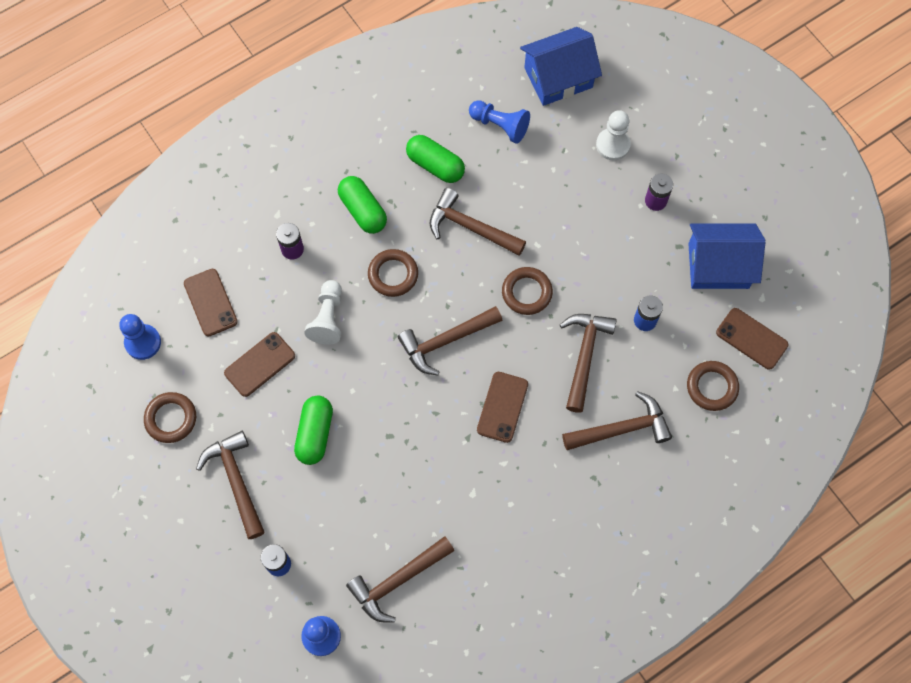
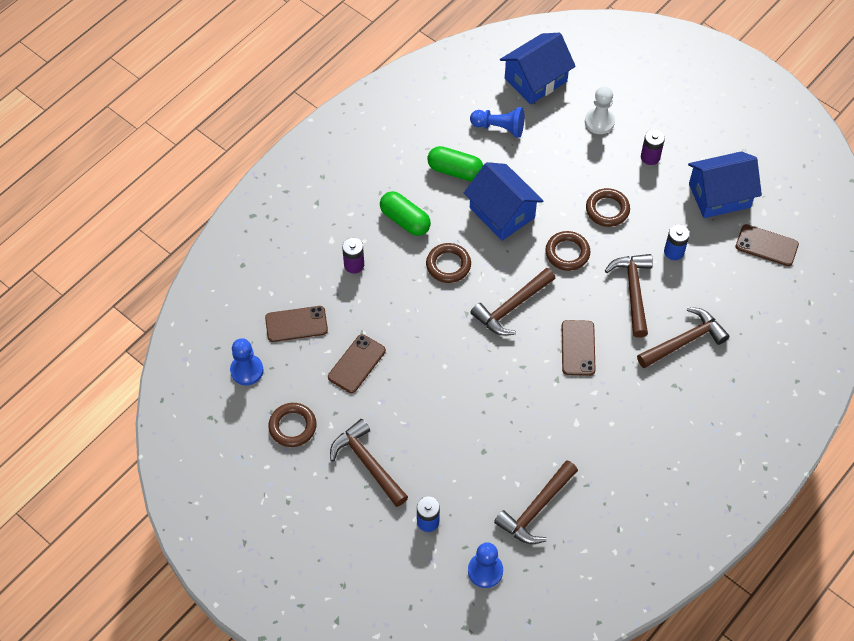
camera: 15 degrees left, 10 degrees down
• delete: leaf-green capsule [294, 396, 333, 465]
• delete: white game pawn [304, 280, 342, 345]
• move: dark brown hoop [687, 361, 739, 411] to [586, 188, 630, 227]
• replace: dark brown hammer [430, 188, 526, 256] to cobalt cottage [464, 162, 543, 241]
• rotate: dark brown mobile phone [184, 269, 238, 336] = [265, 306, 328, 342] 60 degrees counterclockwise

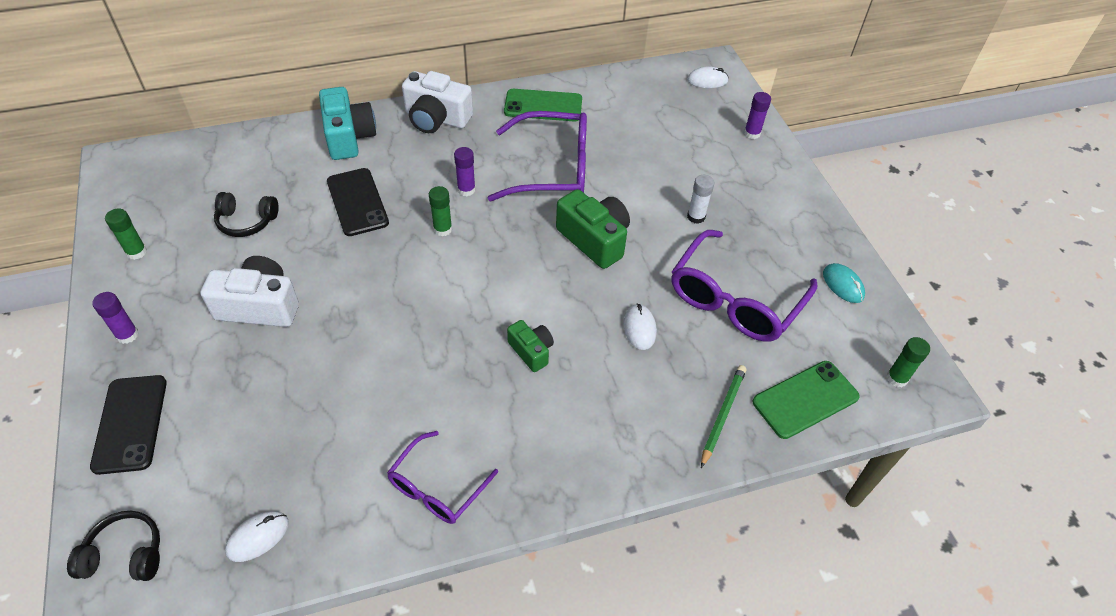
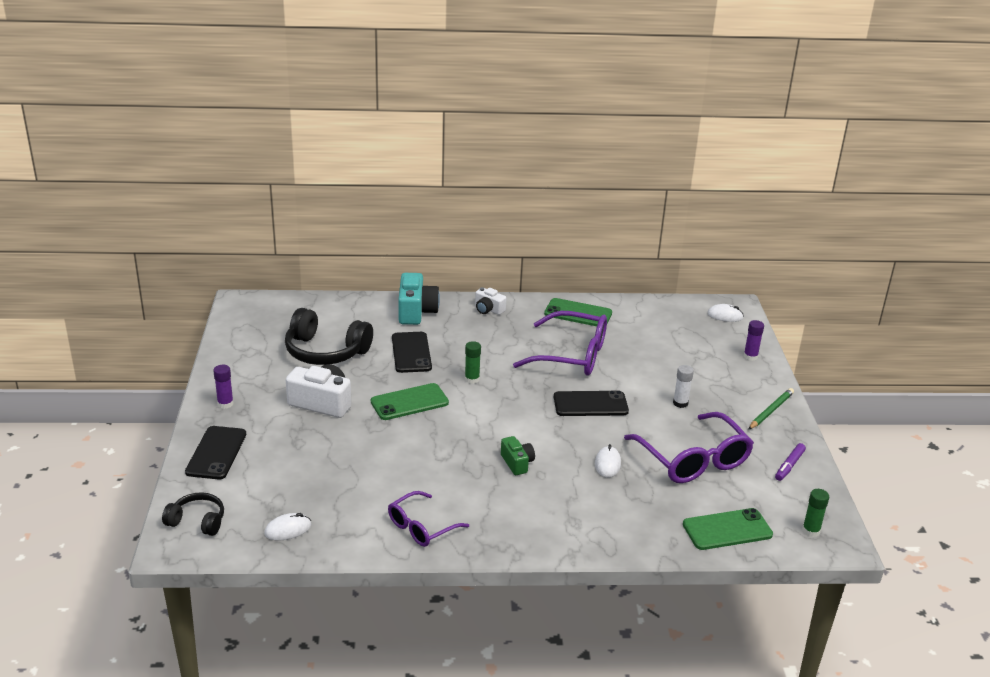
camera: 15 degrees right, 20 degrees down
• delete: leaf-green stick of glue [105, 208, 147, 260]
• delete: royal purple stick of glue [454, 147, 476, 196]
• insert: leaf-green mobile phone [371, 383, 449, 420]
• move: leaf-green lead pencil [701, 365, 747, 468] to [748, 388, 794, 430]
• replace: leaf-green photo camera [556, 189, 630, 269] to ebony mobile phone [554, 390, 629, 416]
• replace: turquoise computer mouse [823, 263, 865, 303] to royal purple felt pen [775, 443, 806, 481]
• rotate: royal purple glasses [672, 230, 817, 342] = [624, 412, 754, 483] 75 degrees counterclockwise
• resize: ebony headset [214, 192, 279, 237] = [285, 308, 373, 365] x1.80
• resize: white photo camera [402, 71, 473, 133] = [475, 287, 506, 315] x0.57

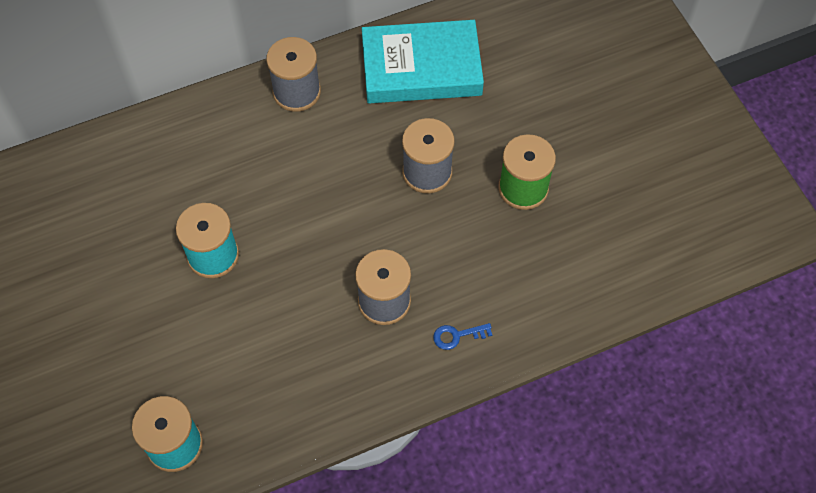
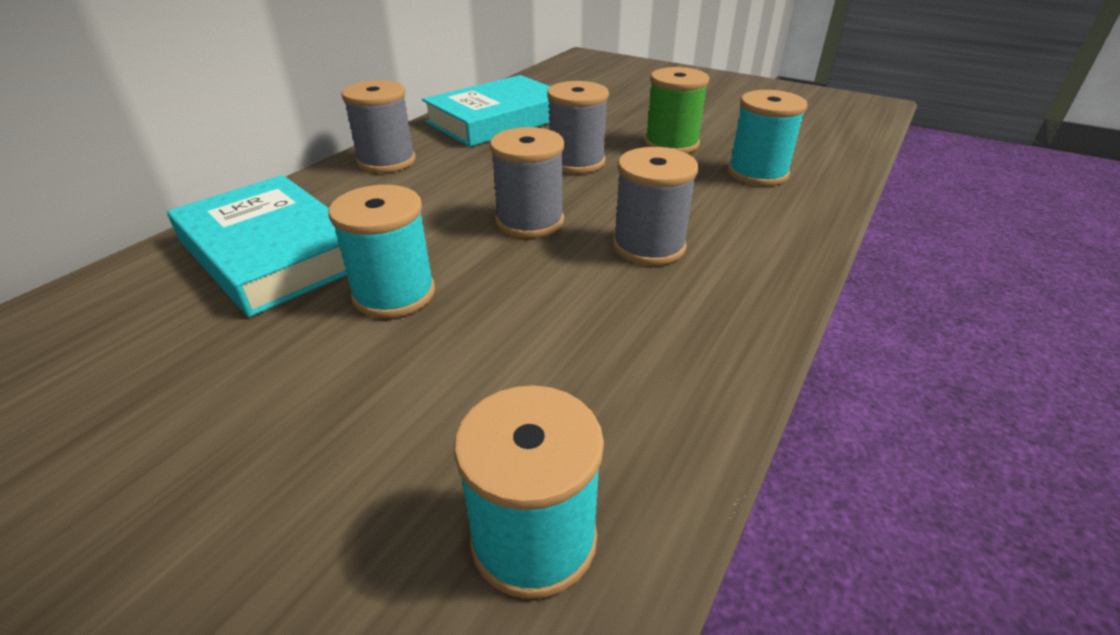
camera: 35 degrees left, 25 degrees down
• delete: cobalt latchkey [433, 323, 492, 350]
• insert: turquoise hardcover [167, 175, 347, 317]
• insert: ash-grey reel of thread [490, 127, 565, 238]
• insert: turquoise reel of thread [728, 90, 808, 186]

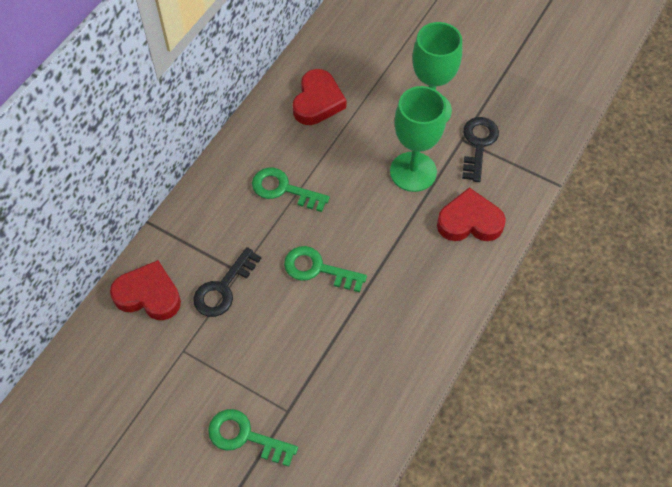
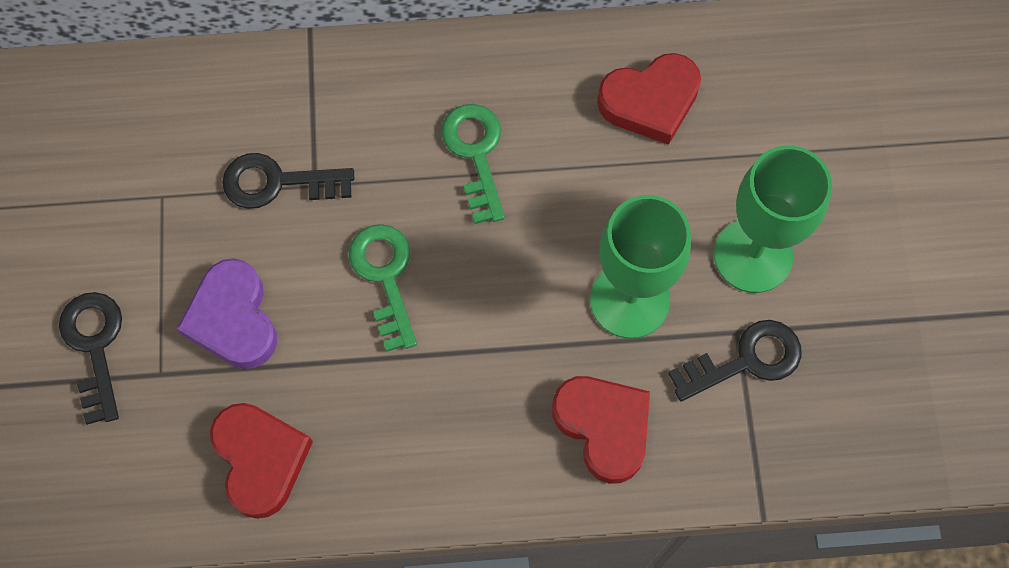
camera: 55 degrees right, 10 degrees up
• insert: royal purple heart shape [177, 258, 277, 369]
• move: crimson heart shape [110, 260, 181, 320] to [210, 403, 313, 519]
• recolor: leaf-green latchkey [208, 409, 298, 467] to ebony latchkey [59, 292, 122, 425]

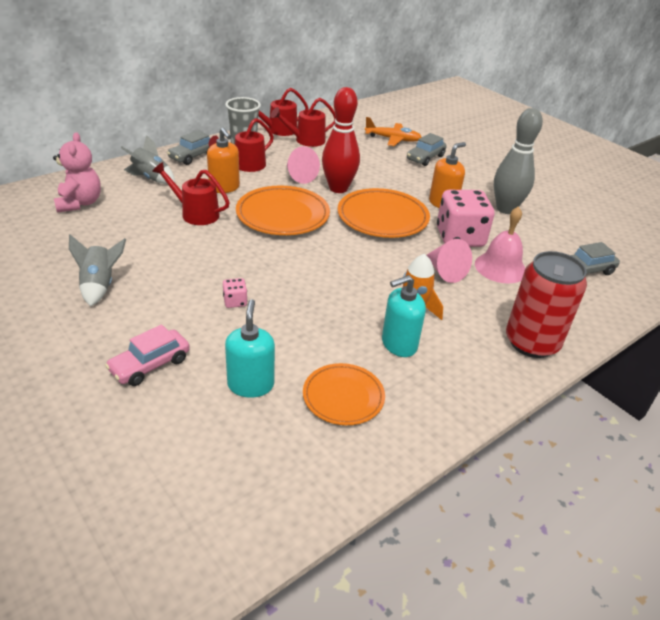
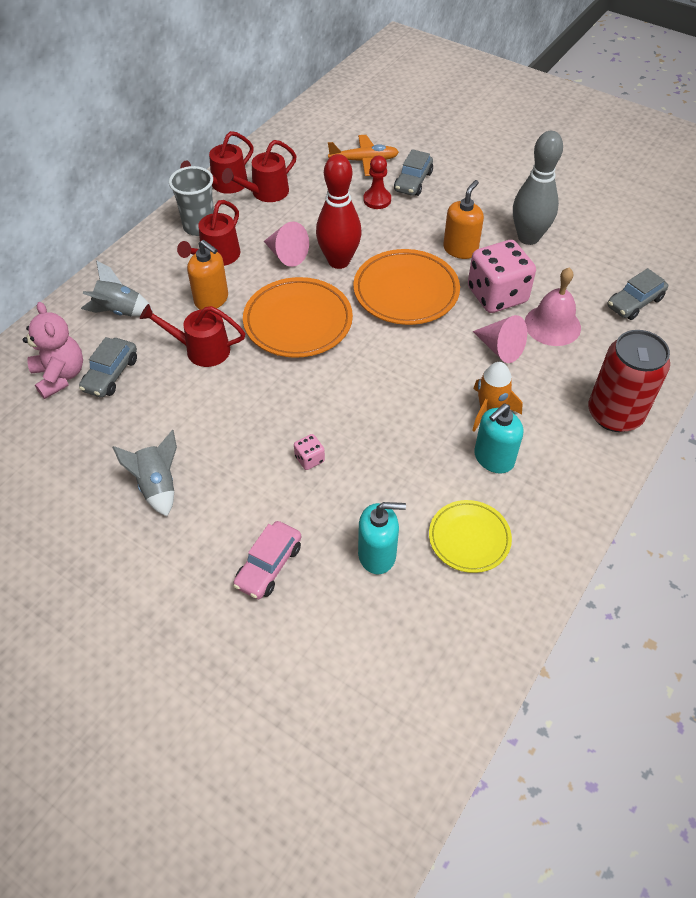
camera: 15 degrees left, 15 degrees up
• insert: crimson game pawn [363, 156, 391, 209]
• move: ash-grey car [167, 130, 210, 165] to [79, 337, 137, 397]
• recolor: bright orange dinner plate [303, 363, 385, 425] to bright yellow dinner plate [429, 500, 512, 573]
• rotate: turquoise soap dispenser [225, 299, 275, 398] = [358, 502, 406, 575] 105 degrees clockwise

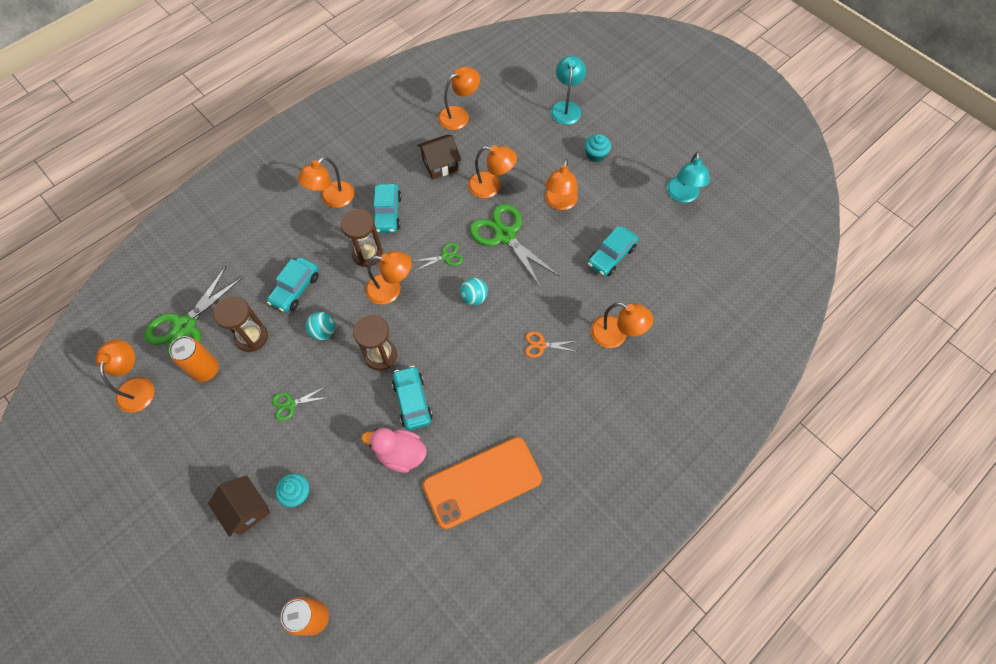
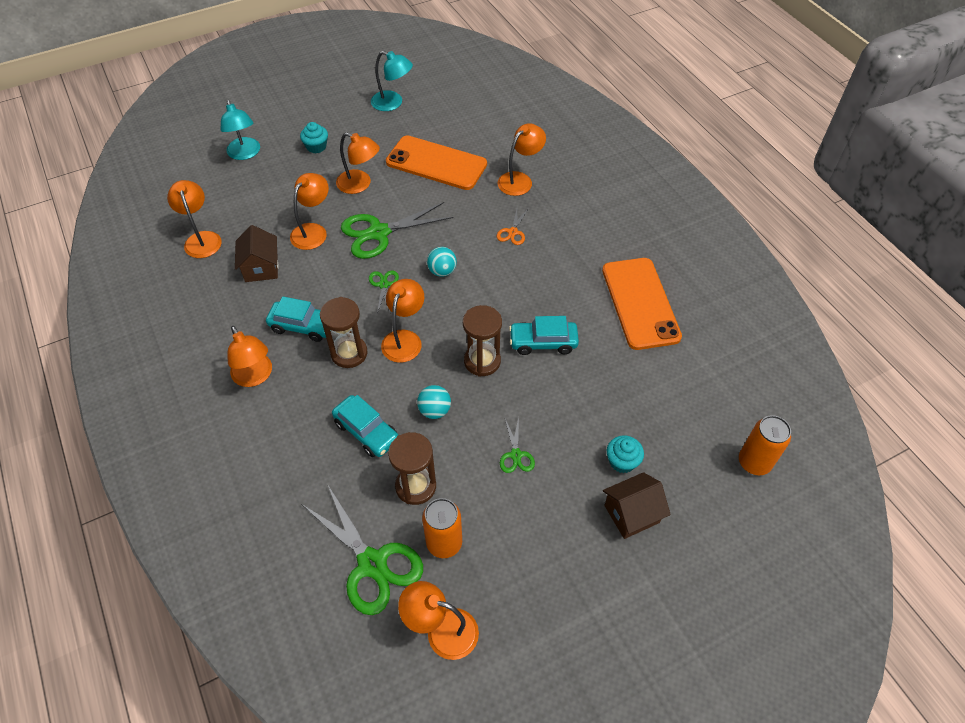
camera: 75 degrees left, 10 degrees down
• delete: rosy toy duck [362, 428, 427, 473]
• replace: turquoise car [588, 226, 638, 276] to bright orange mobile phone [386, 135, 487, 190]
• rotate: turquoise reading lamp [551, 56, 586, 125] = [221, 100, 260, 160] 135 degrees counterclockwise

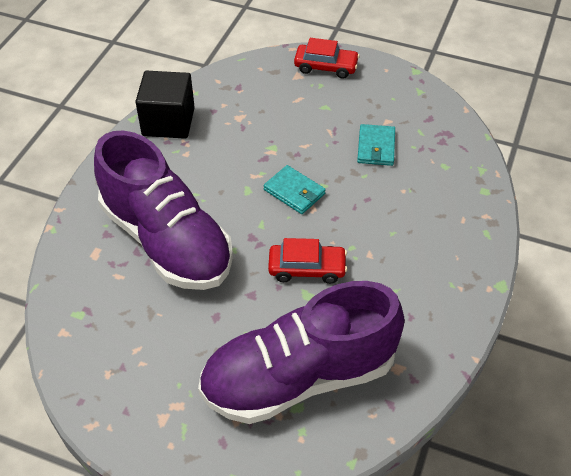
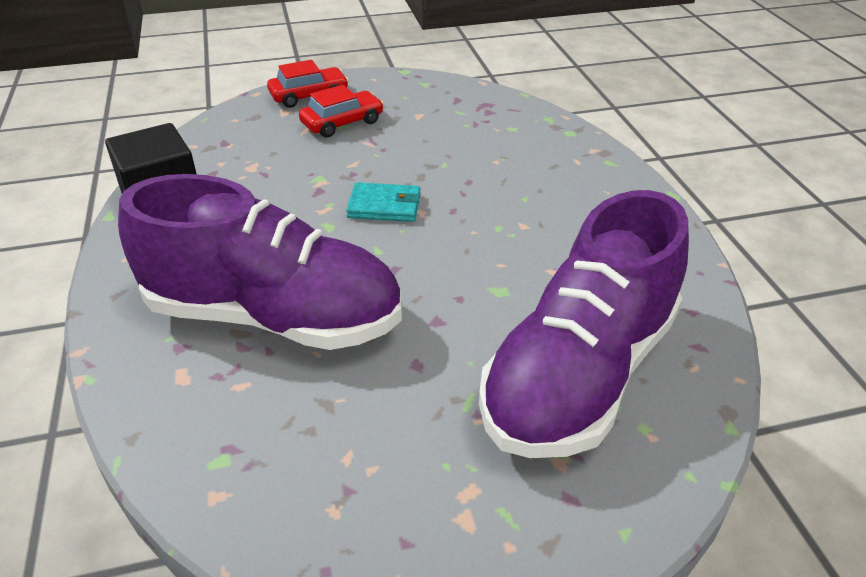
camera: 35 degrees left, 10 degrees down
• delete: turquoise card wallet [357, 124, 395, 166]
• move: crimson car [268, 238, 347, 284] to [299, 85, 384, 138]

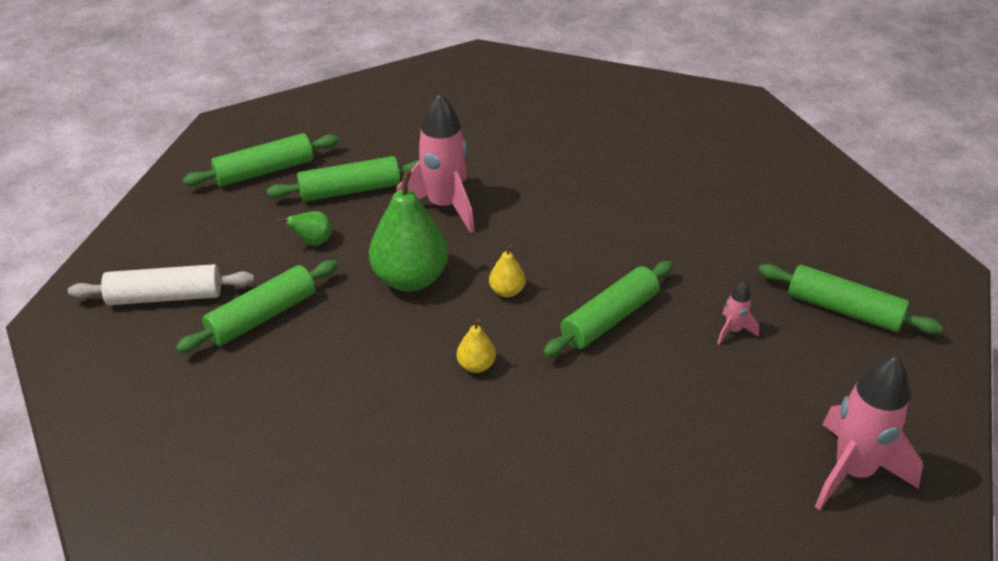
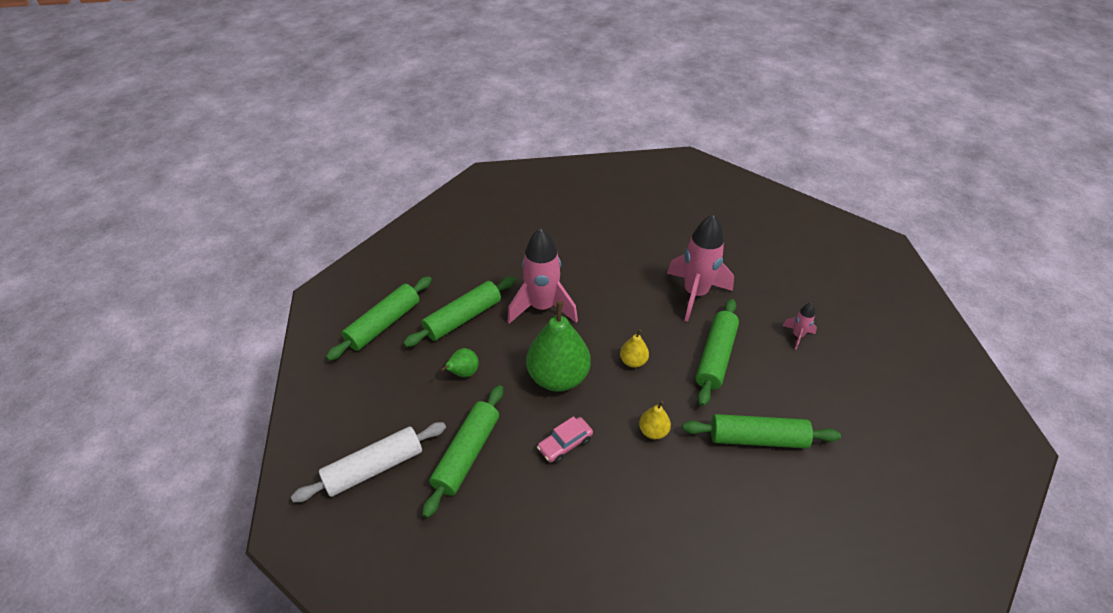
camera: 25 degrees left, 5 degrees up
• insert: rosy car [537, 416, 593, 463]
• move: leaf-green rolling pin [758, 264, 943, 334] to [682, 414, 841, 449]
• move: rosy spaceship [815, 356, 923, 510] to [667, 214, 734, 322]

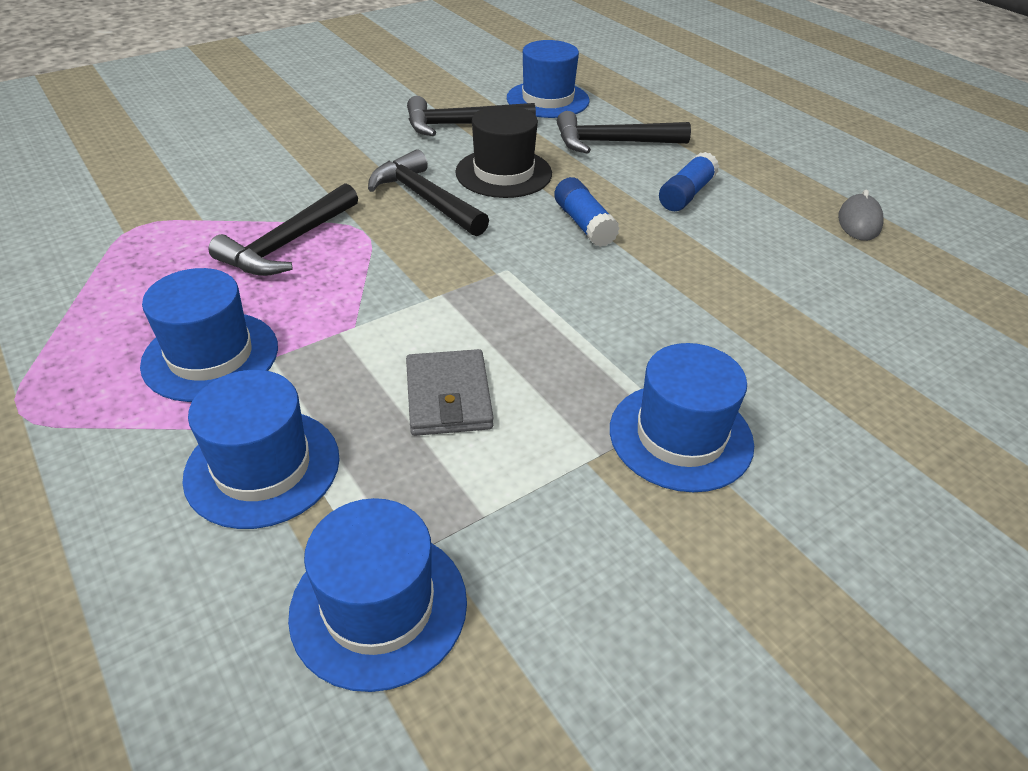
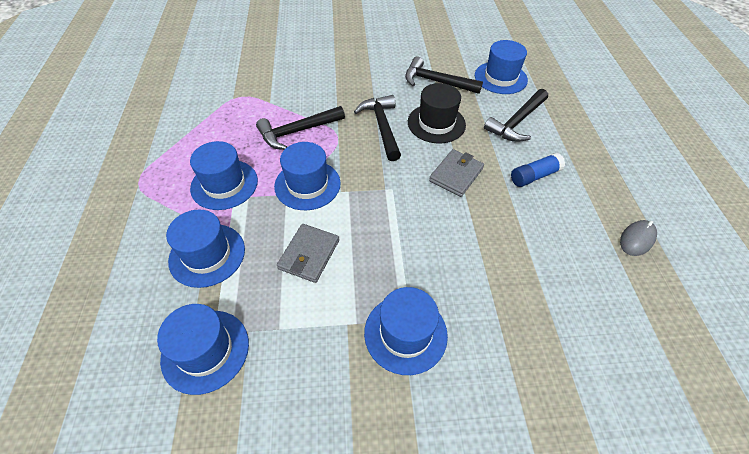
camera: 30 degrees right, 10 degrees up
• insert: cobalt top hat [274, 142, 341, 210]
• replace: cobalt stick of glue [554, 177, 620, 247] to ash-grey card wallet [429, 149, 484, 197]
• rotate: ebony hammer [557, 111, 691, 154] = [484, 89, 548, 142] 75 degrees counterclockwise

